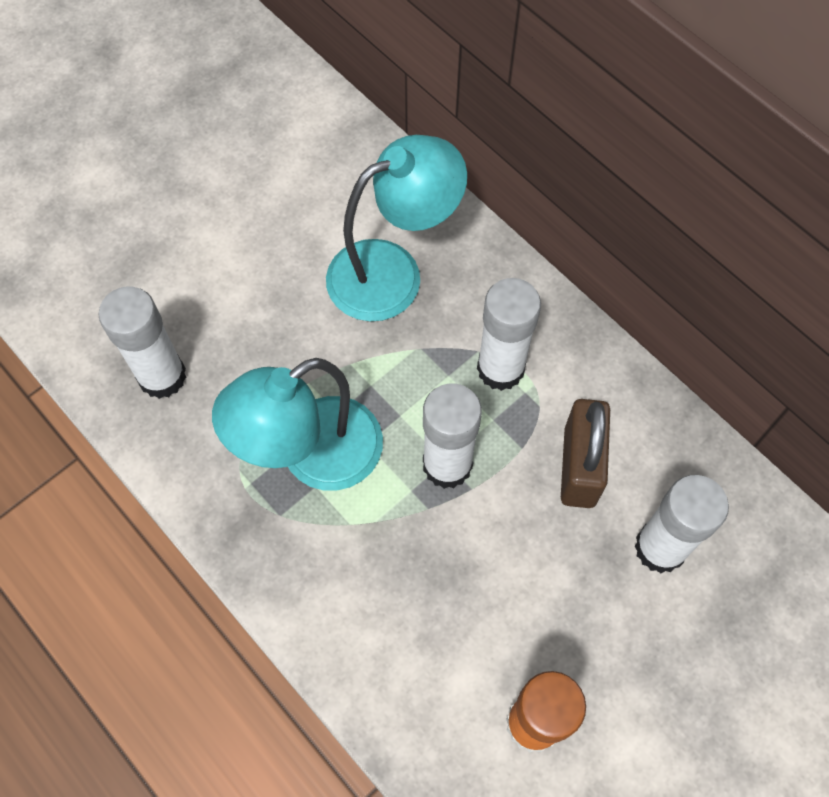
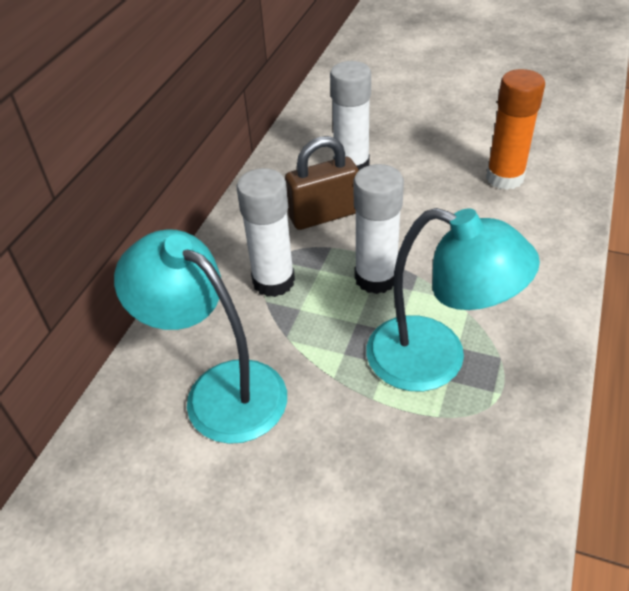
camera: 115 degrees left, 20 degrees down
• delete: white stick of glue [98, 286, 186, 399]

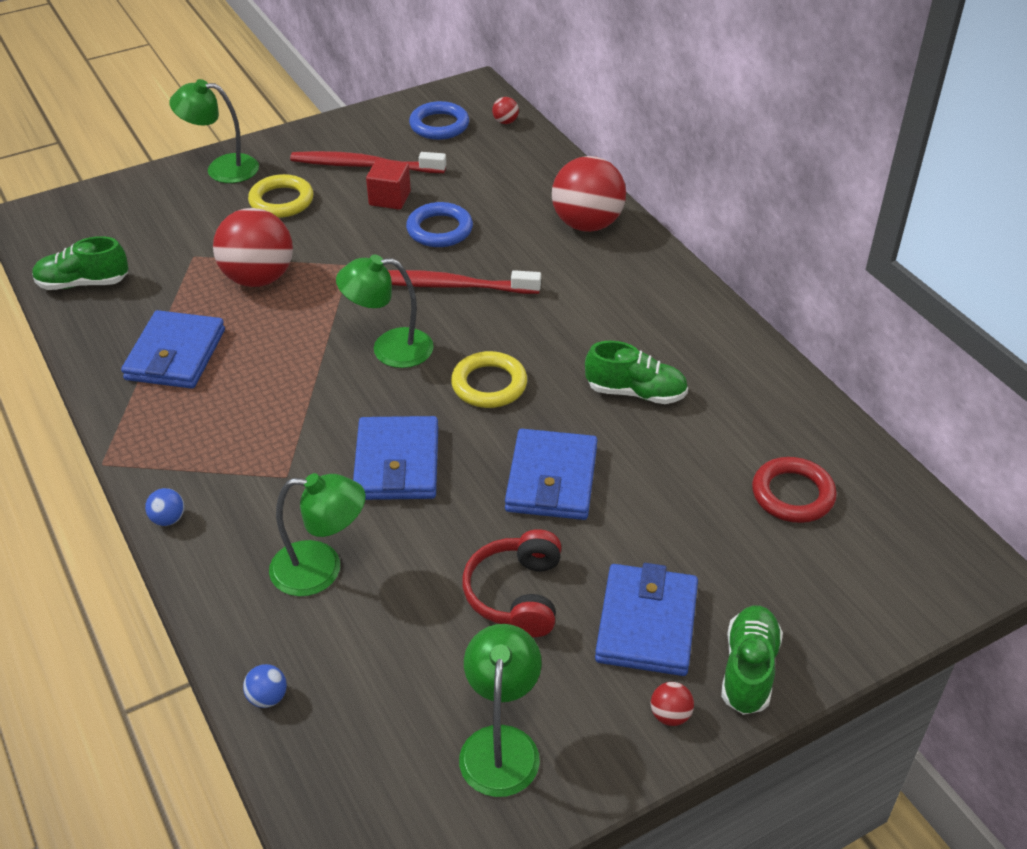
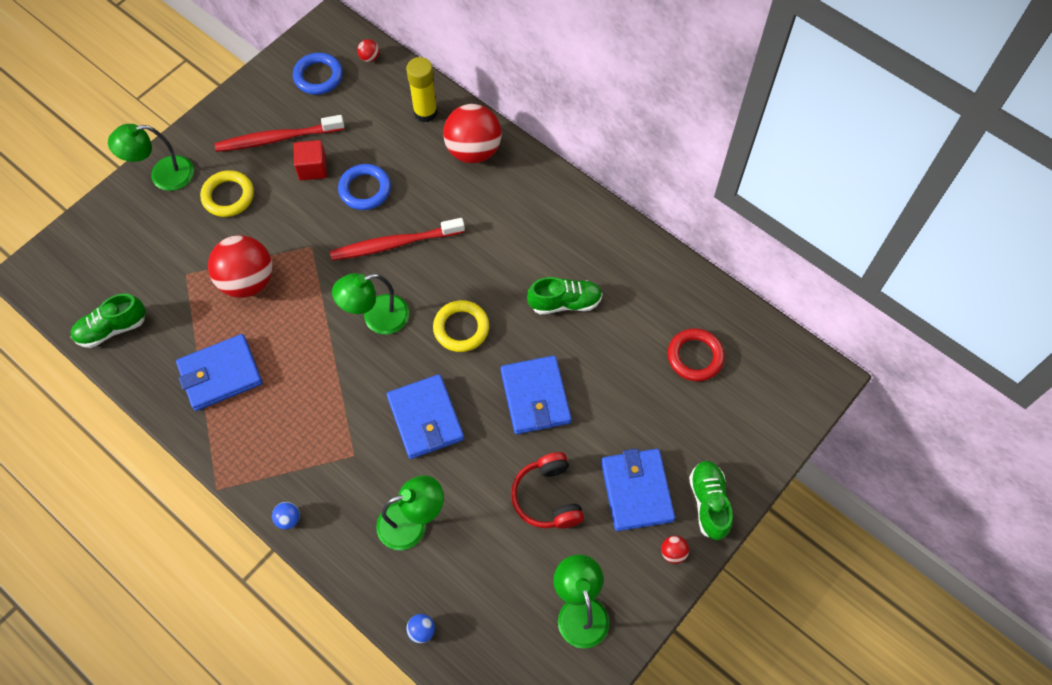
camera: 20 degrees left, 20 degrees up
• insert: bright yellow stick of glue [406, 57, 438, 122]
• rotate: cobalt card wallet [121, 310, 225, 389] = [176, 334, 263, 411] 75 degrees clockwise

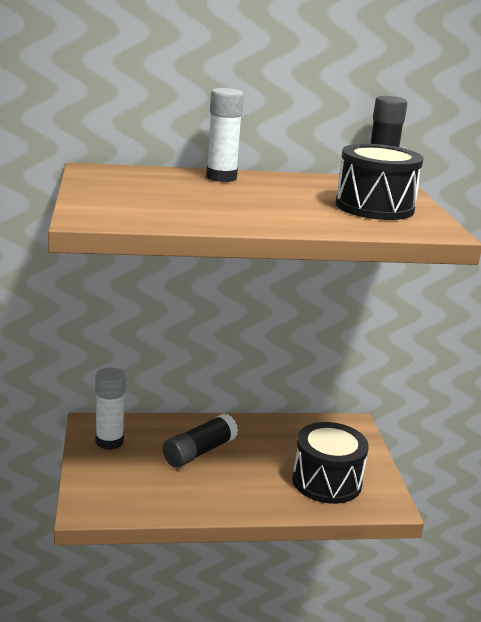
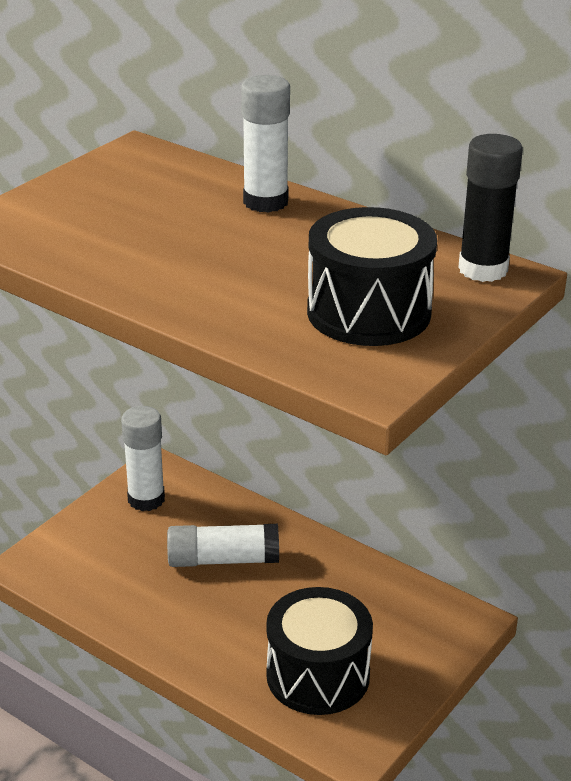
camera: 45 degrees right, 10 degrees up
• recolor: ebony stick of glue [163, 413, 238, 468] to white stick of glue [167, 524, 279, 567]

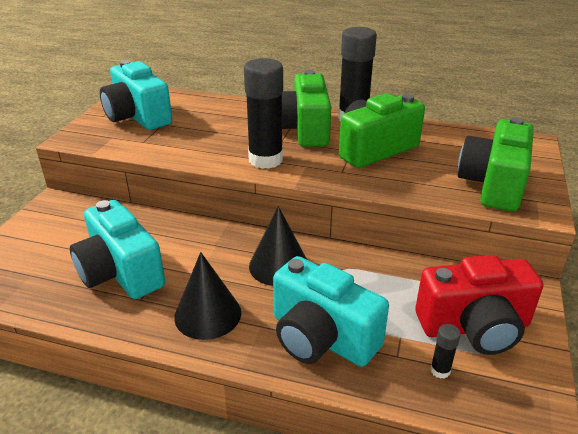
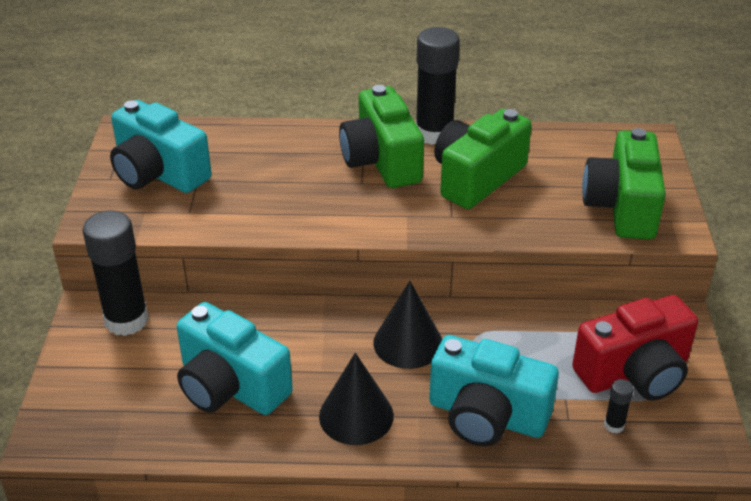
camera: 15 degrees left, 5 degrees up
• move: ebony stick of glue [244, 58, 283, 169] to [82, 210, 149, 336]

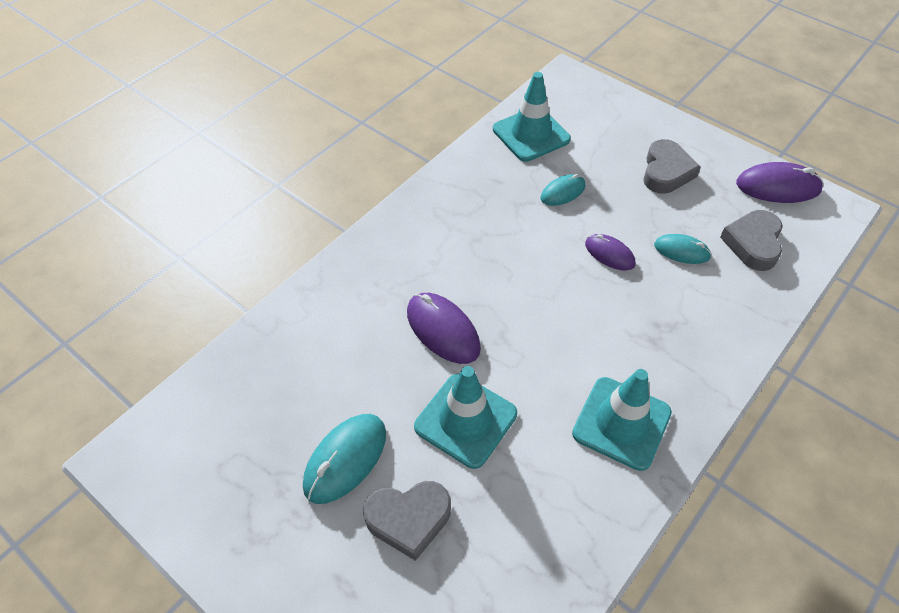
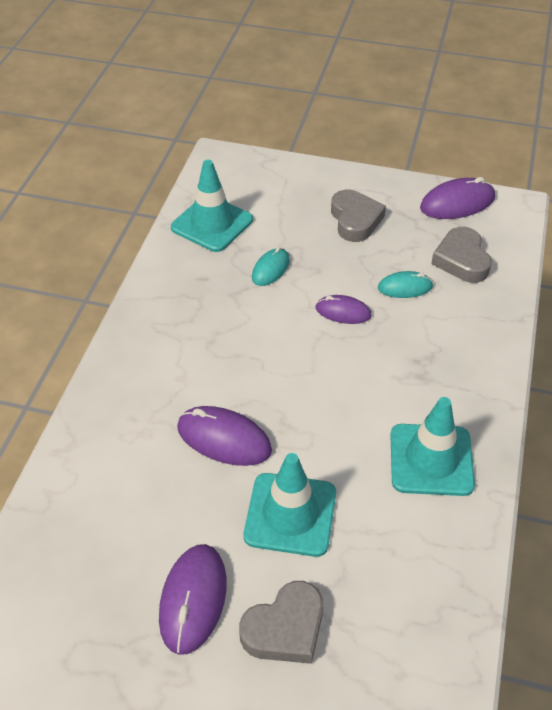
camera: 25 degrees left, 5 degrees down
• recolor: turquoise computer mouse [303, 414, 386, 504] to royal purple computer mouse [159, 544, 227, 655]

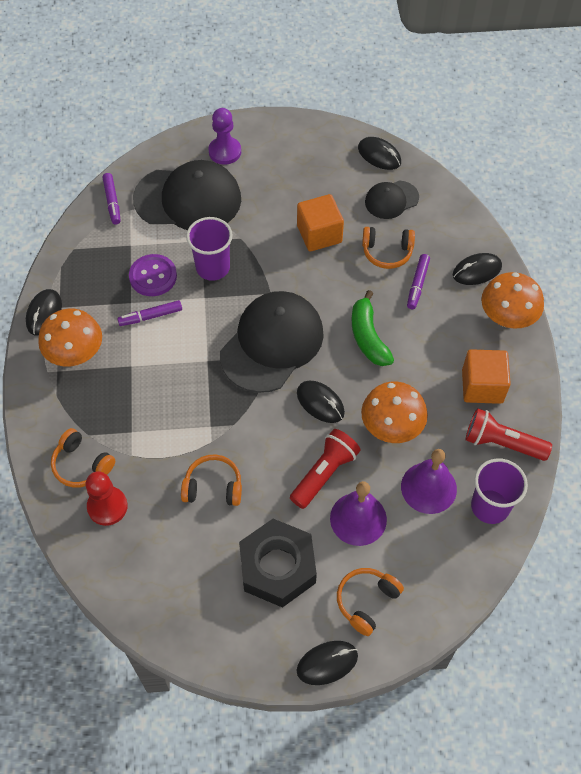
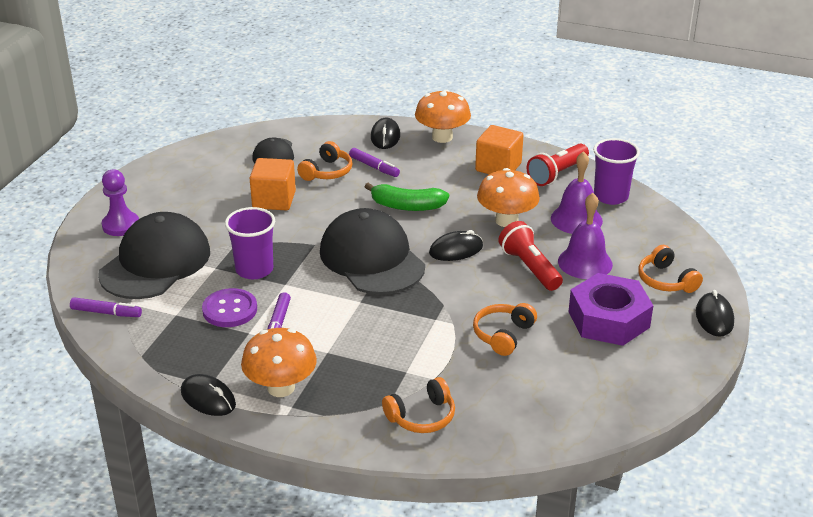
camera: 65 degrees left, 25 degrees down
• delete: crimson game pawn [86, 471, 128, 526]
• delete: ebony computer mouse [358, 137, 401, 170]
• recolor: ebony hex nut [239, 519, 317, 608] to royal purple hex nut [568, 273, 654, 346]

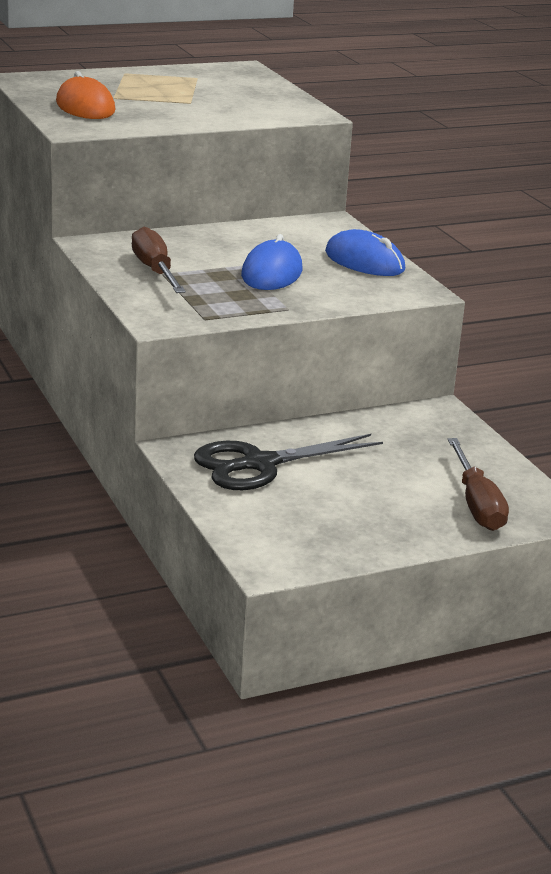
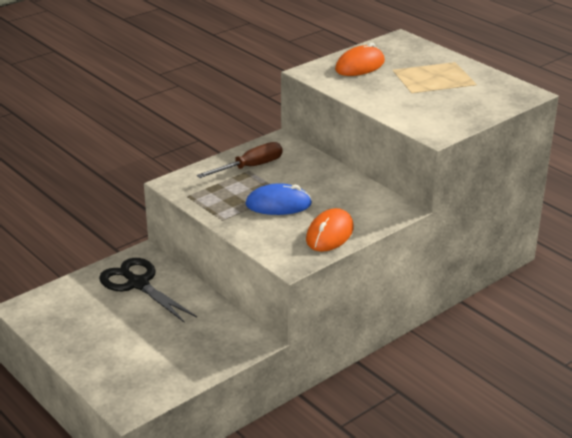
camera: 75 degrees right, 5 degrees up
• delete: dark brown screwdriver [448, 438, 509, 531]
• recolor: cobalt computer mouse [325, 229, 405, 276] to bright orange computer mouse [306, 208, 354, 252]

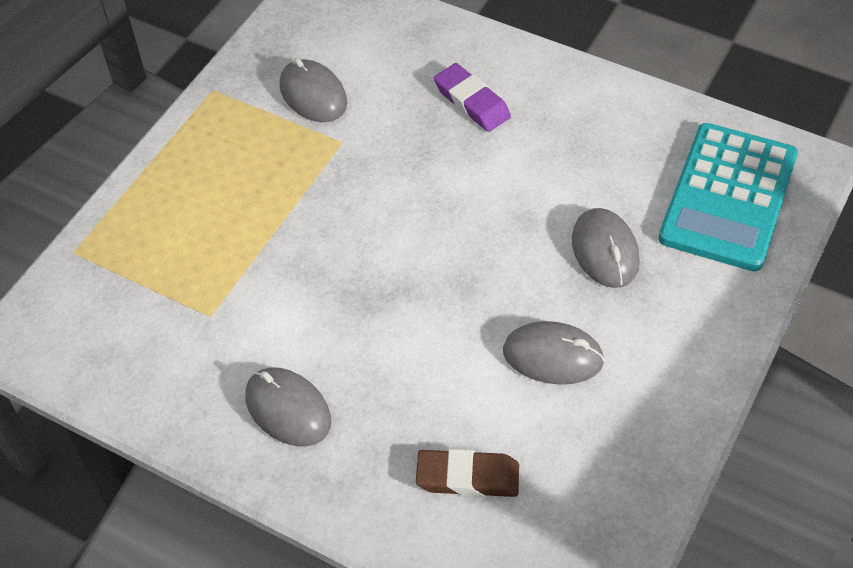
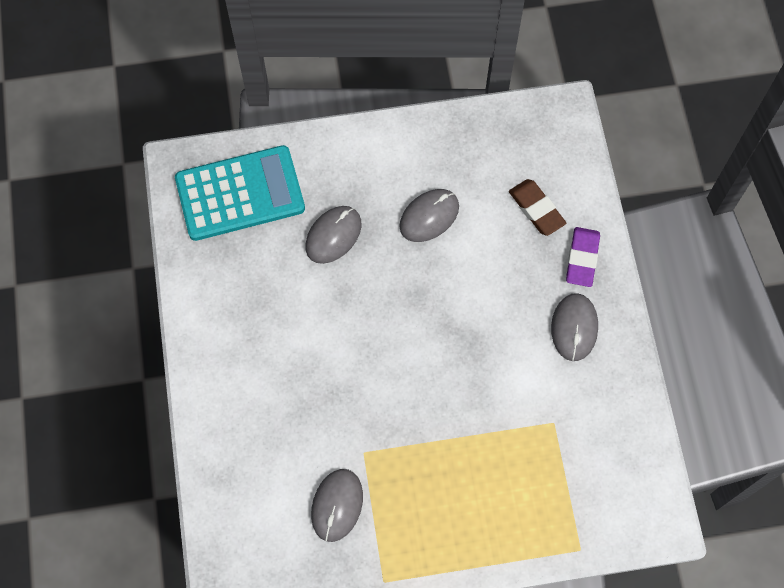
camera: 130 degrees left, 15 degrees up
• move: royal purple gum eraser [434, 63, 511, 132] to [566, 227, 600, 287]
• rotate: ash-grey computer mouse [503, 321, 605, 385] = [399, 189, 459, 242] 75 degrees clockwise

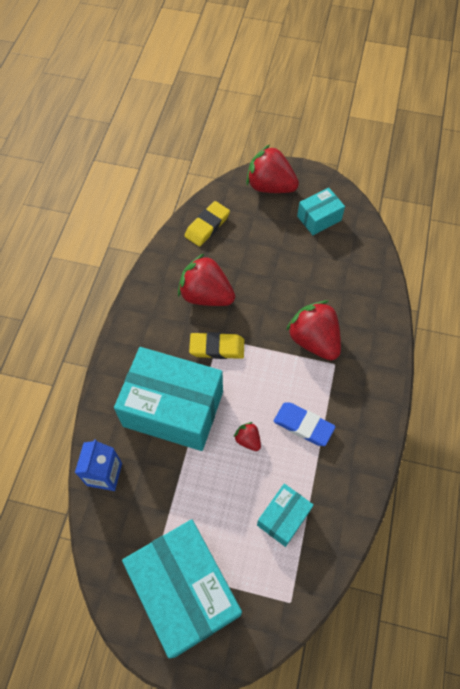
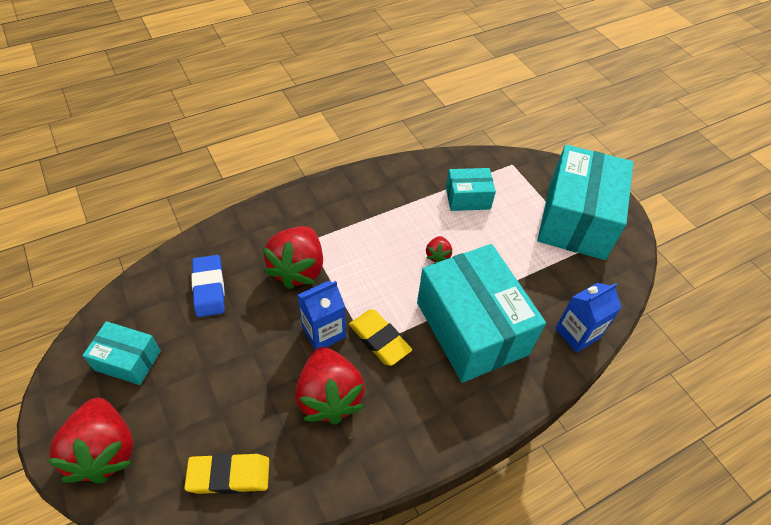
camera: 135 degrees left, 10 degrees down
• insert: cobalt carton [297, 281, 346, 350]
• move: cobalt gum eraser [273, 403, 335, 446] to [191, 255, 225, 317]

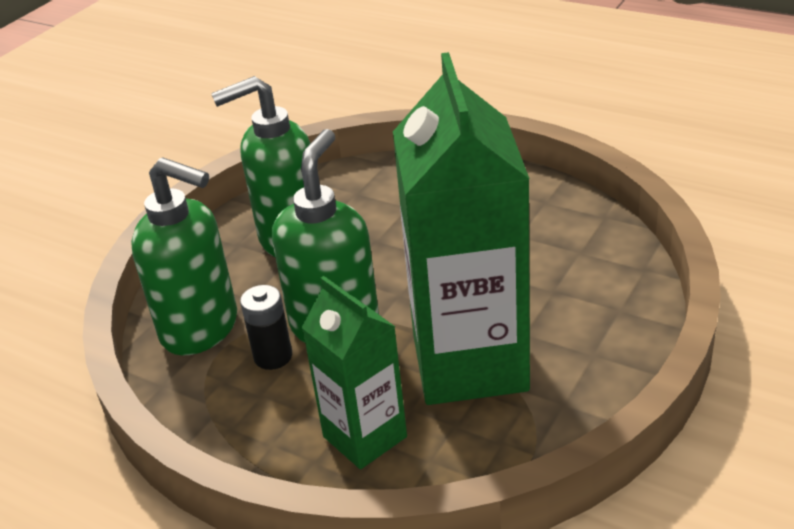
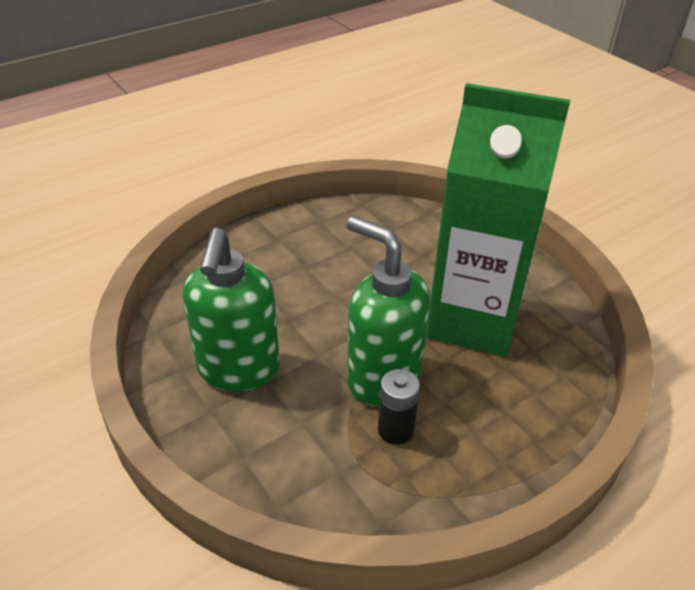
camera: 70 degrees left, 5 degrees up
• delete: leaf-green soap dispenser [131, 157, 237, 356]
• delete: leaf-green carton [302, 276, 407, 469]

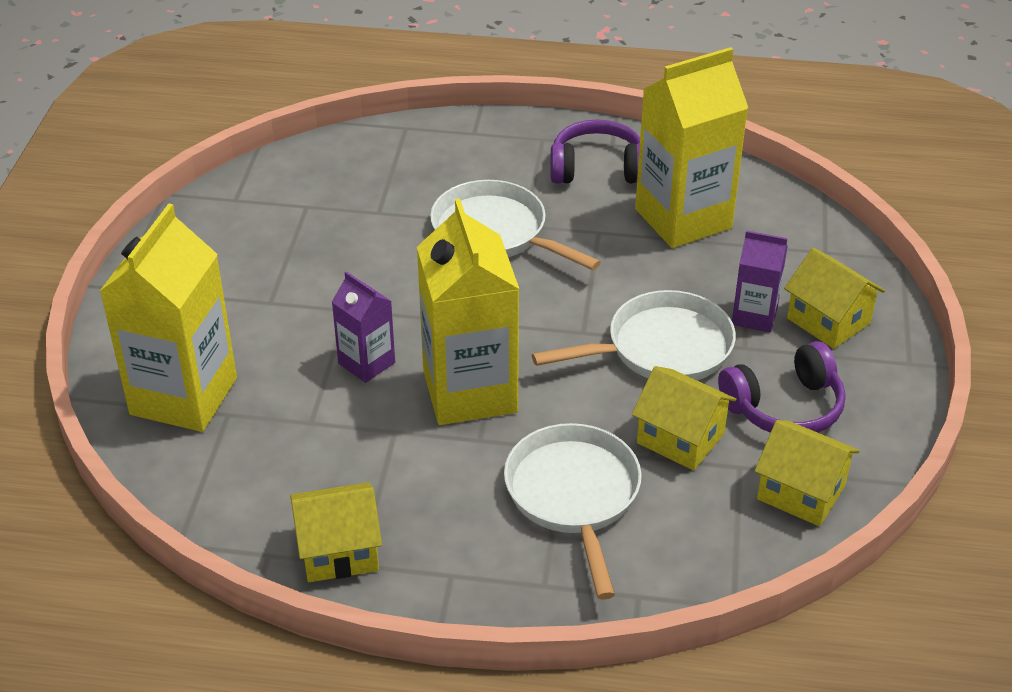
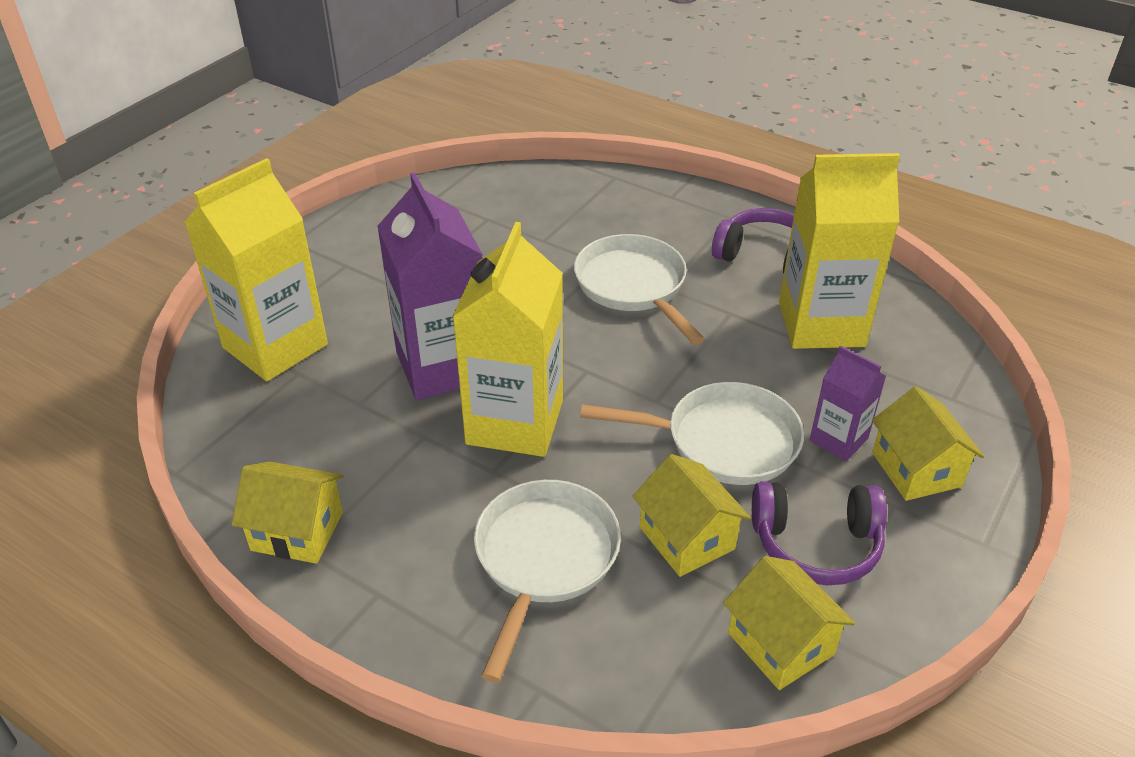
camera: 25 degrees right, 0 degrees up
• resize: royal purple carton [332, 271, 395, 383] = [377, 173, 483, 400] x1.93

